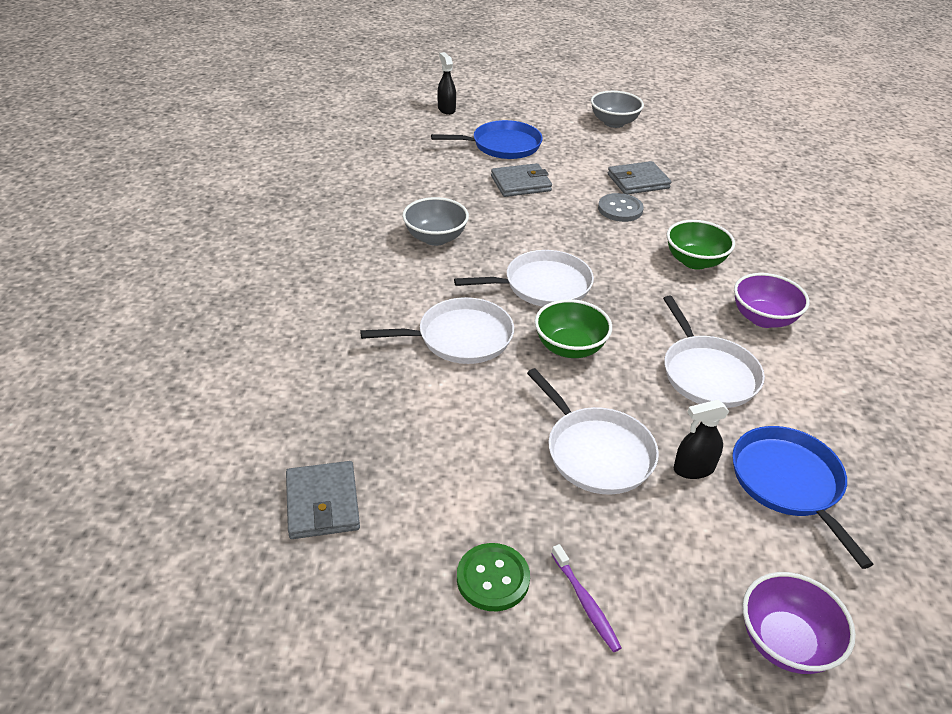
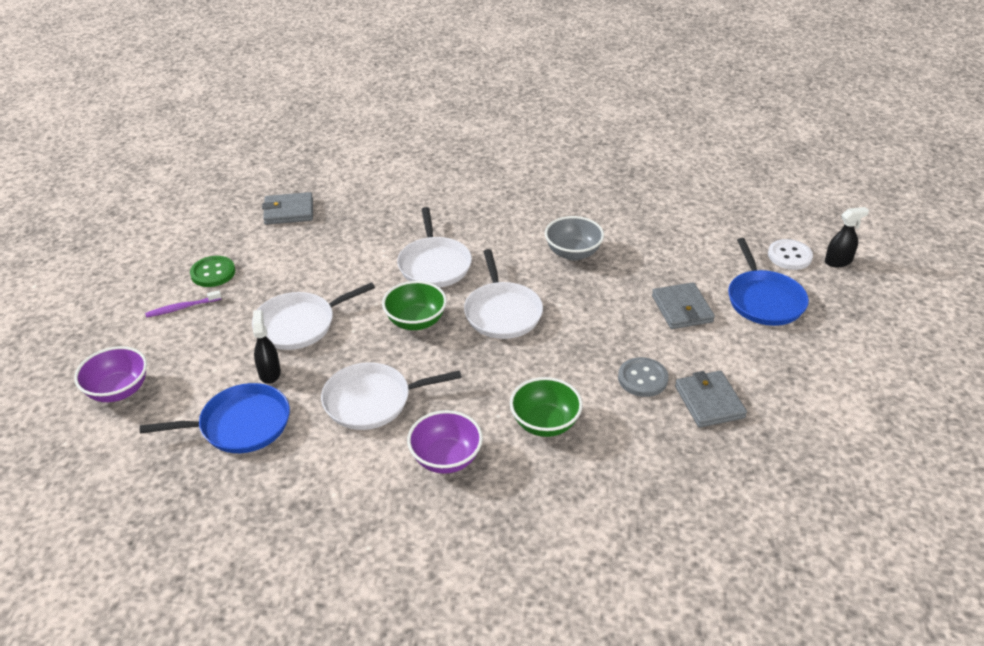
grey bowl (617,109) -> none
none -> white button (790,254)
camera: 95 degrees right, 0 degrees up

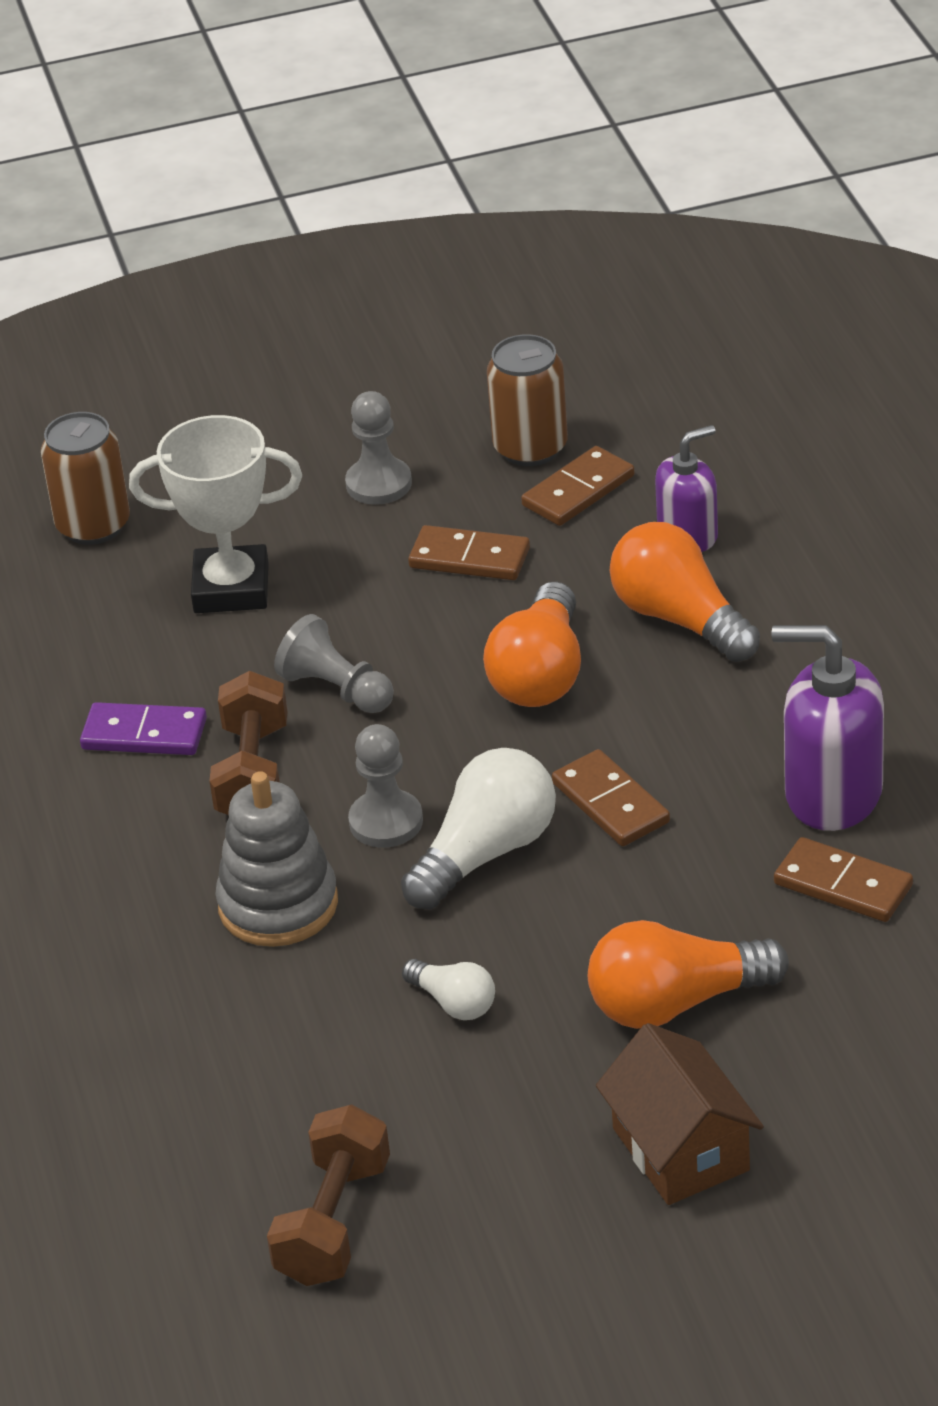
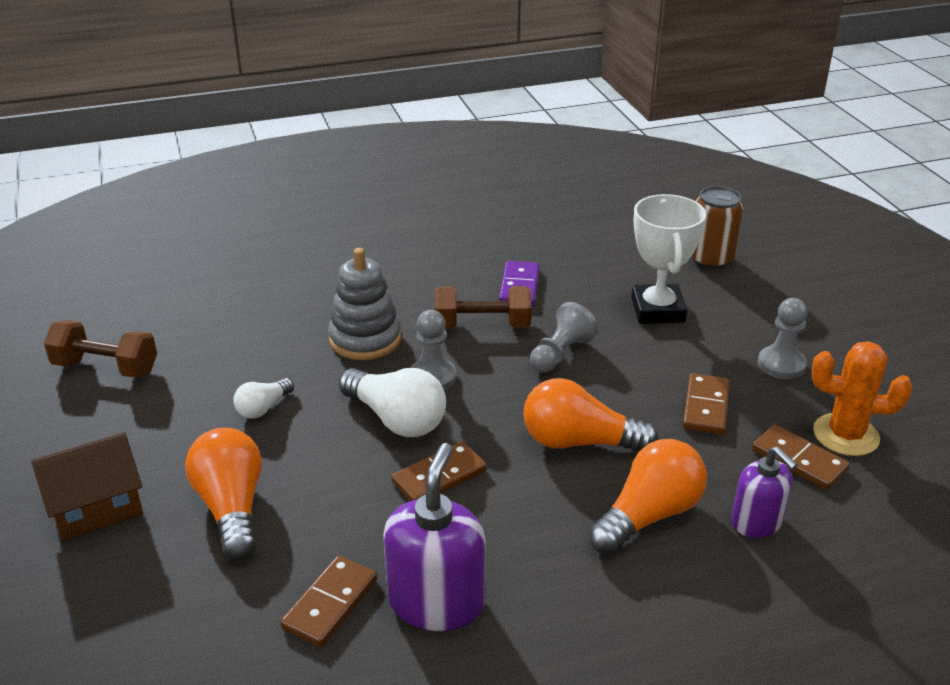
brown can (527,400) -> orange cactus (862,398)
camera: 85 degrees right, 5 degrees down

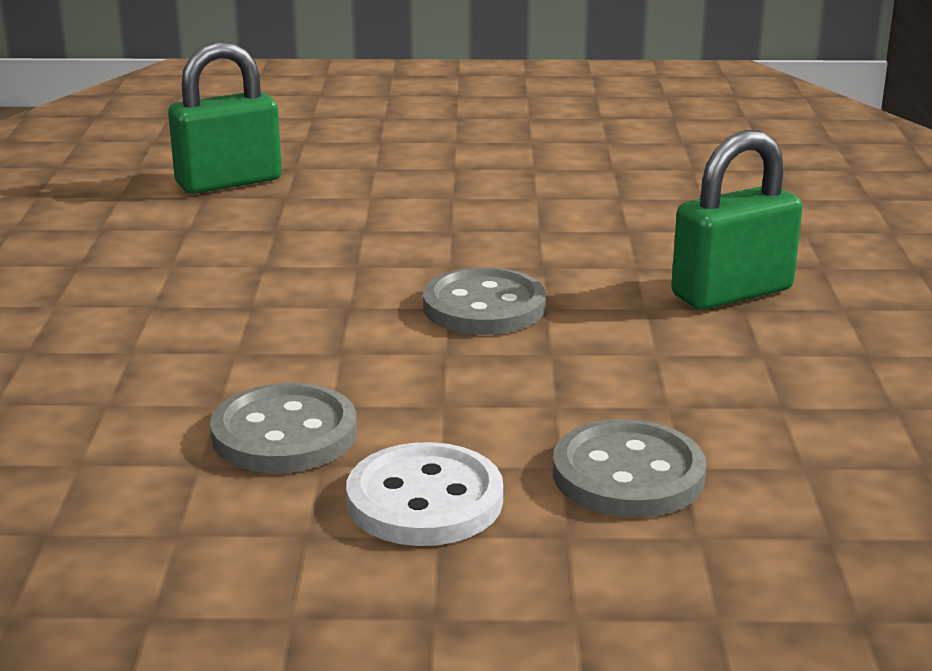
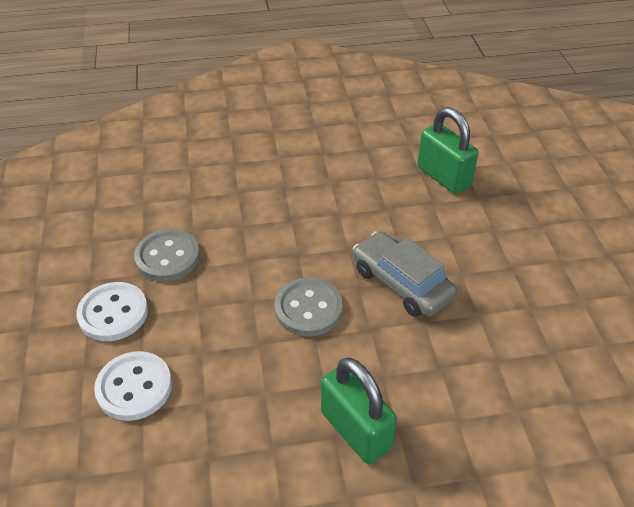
grey button (629,468) -> white button (133,386)
none -> grey car (405,274)
camera: 80 degrees right, 20 degrees up

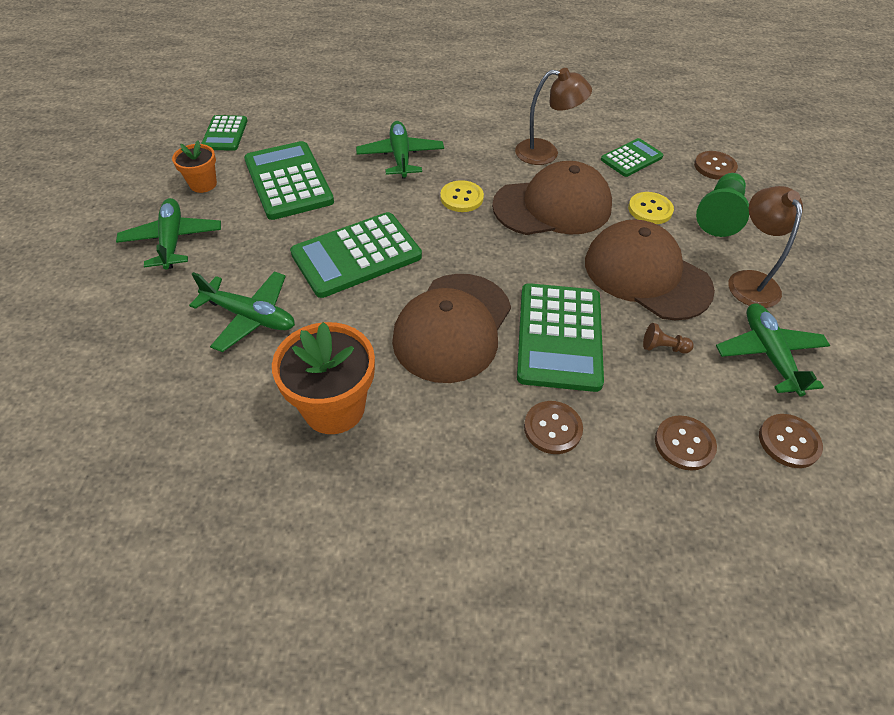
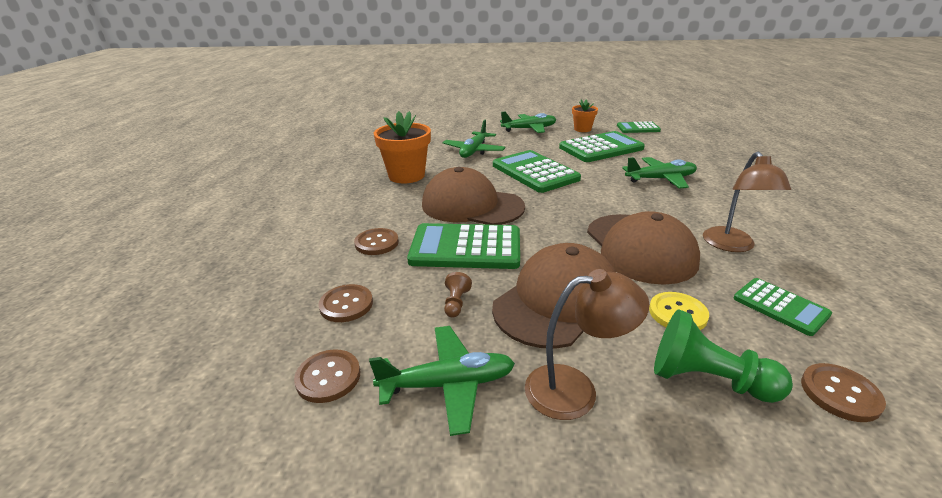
yellow button (462,196) -> none
camera: 90 degrees right, 20 degrees down

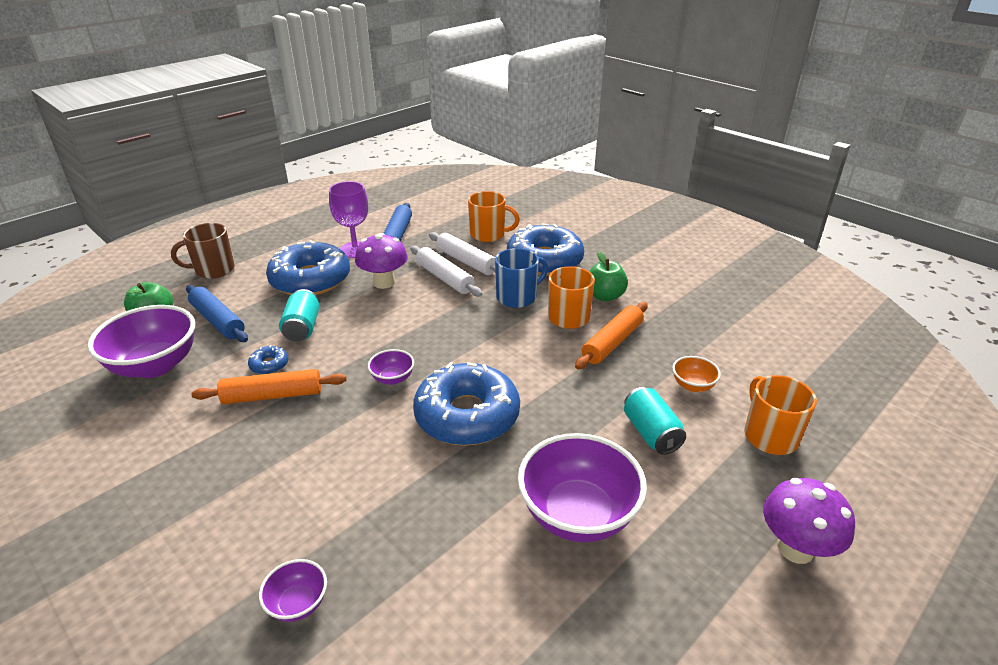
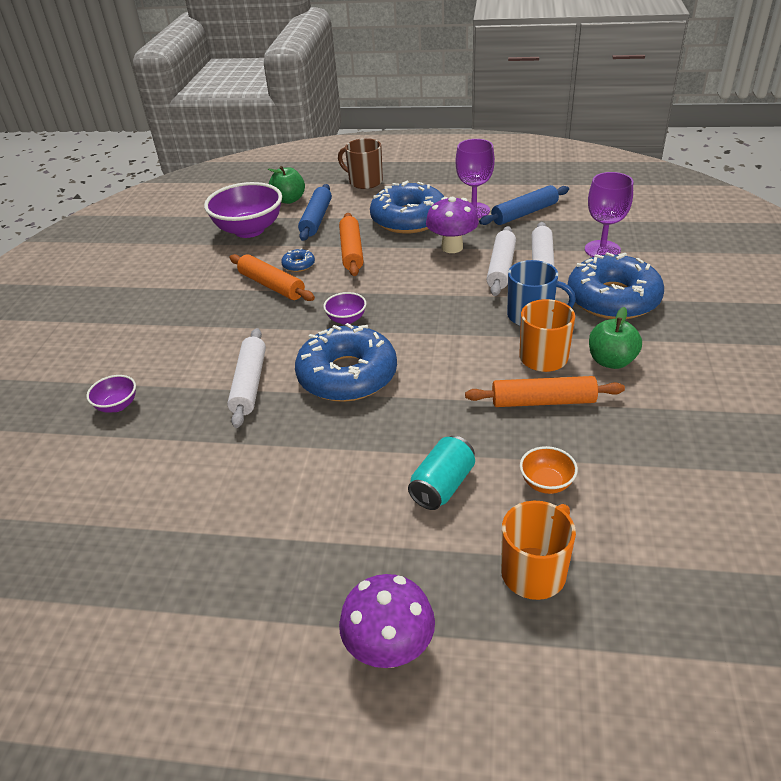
orange mug (494,216) -> purple goblet (609,214)
turquoise can (299,315) -> orange rolling pin (351,244)
purple bowl (582,487) -> none
none -> white rolling pin (246,378)
camera: 55 degrees right, 5 degrees up

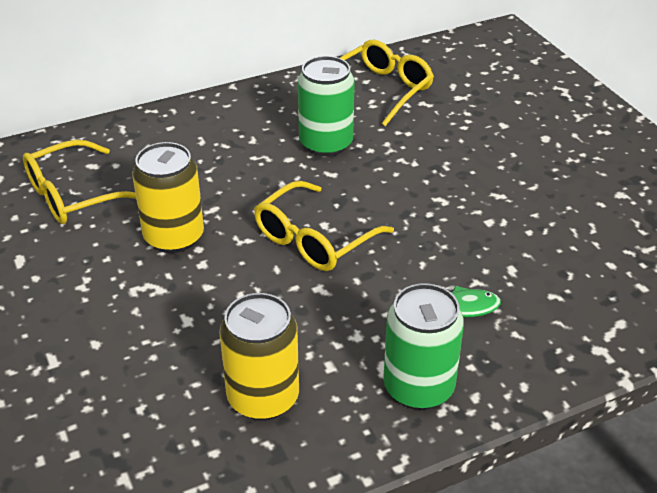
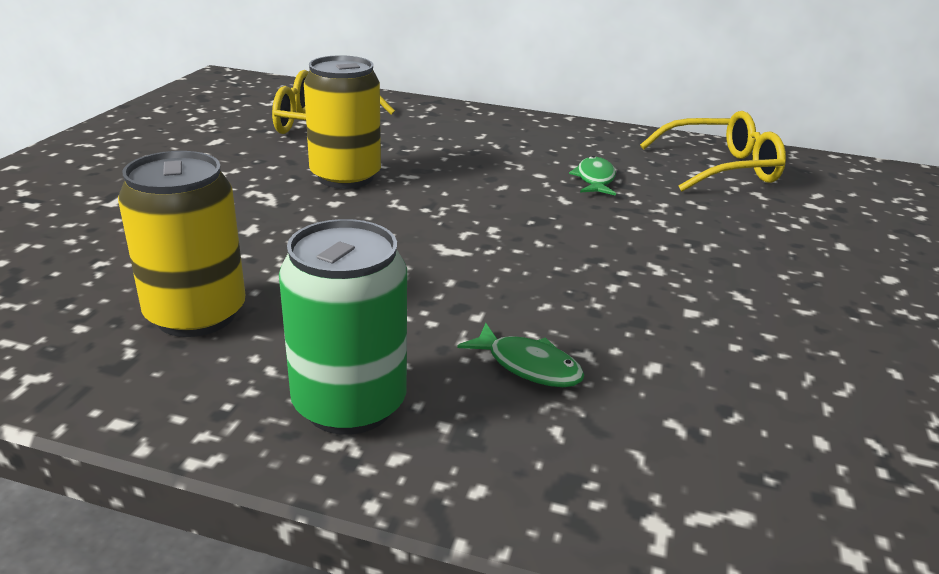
green can (326,106) -> green fish (592,176)
yellow glasses (324,226) -> none
camera: 40 degrees right, 10 degrees down

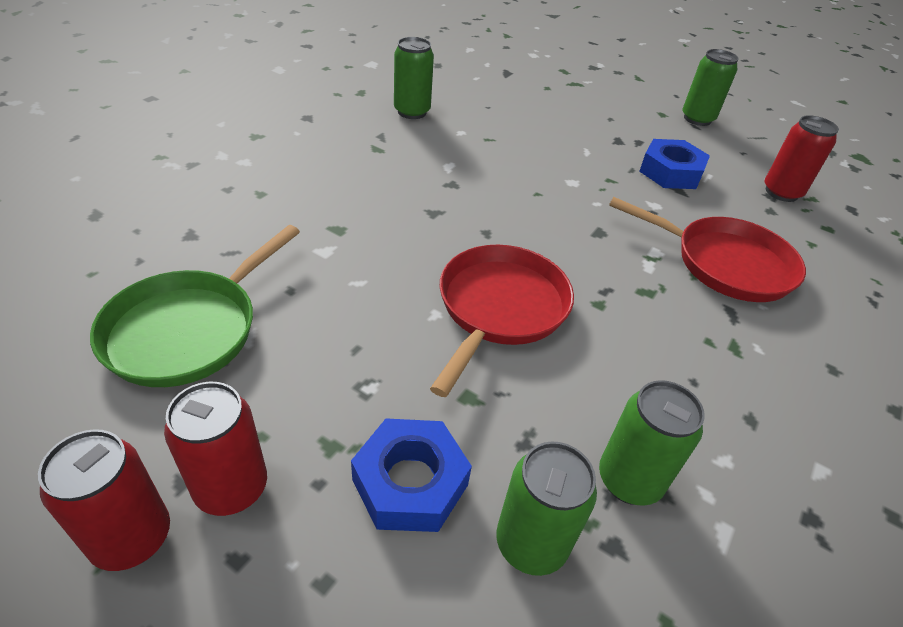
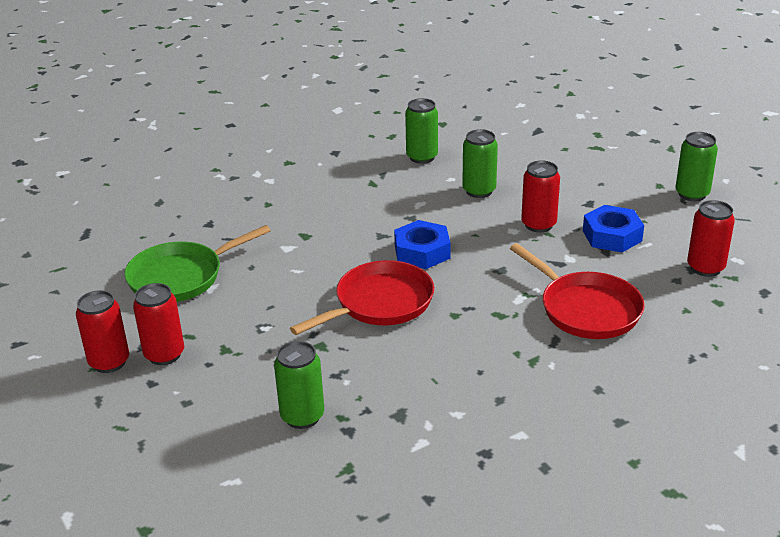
green can (652,443) -> green can (480,163), move
blue nut (411,475) -> blue nut (422,244), move
none -> red can (540,196)
camera: 30 degrees right, 10 degrees down

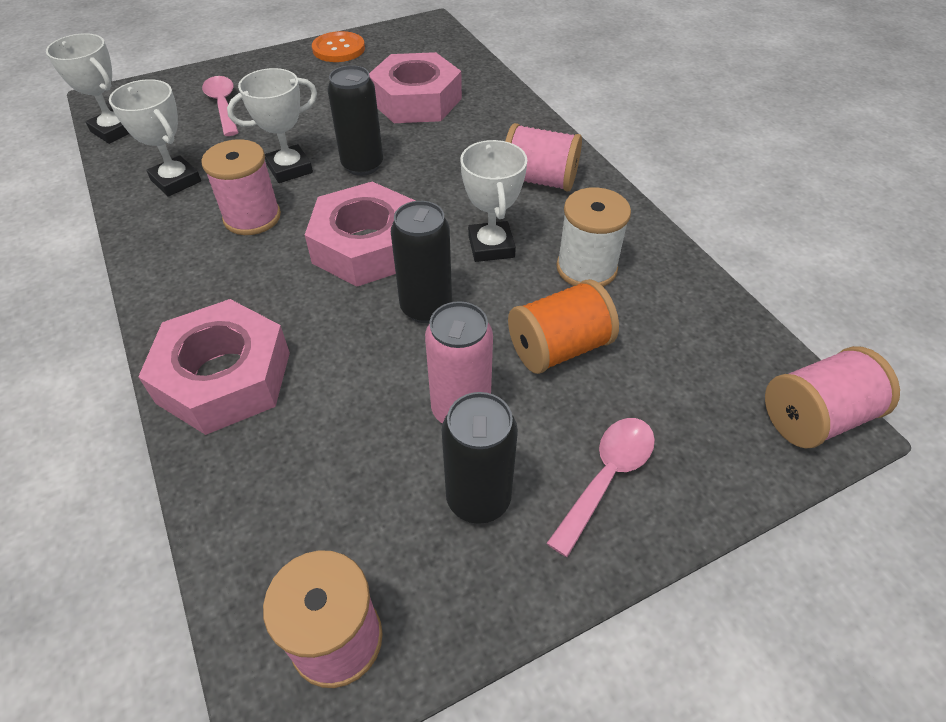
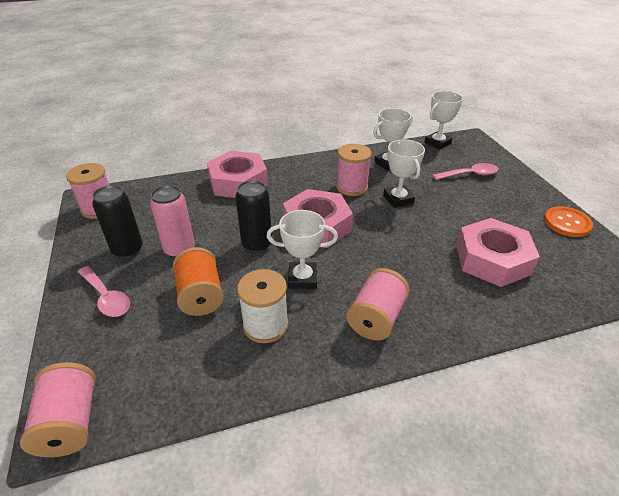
black can (355,120) -> none
camera: 100 degrees right, 10 degrees down

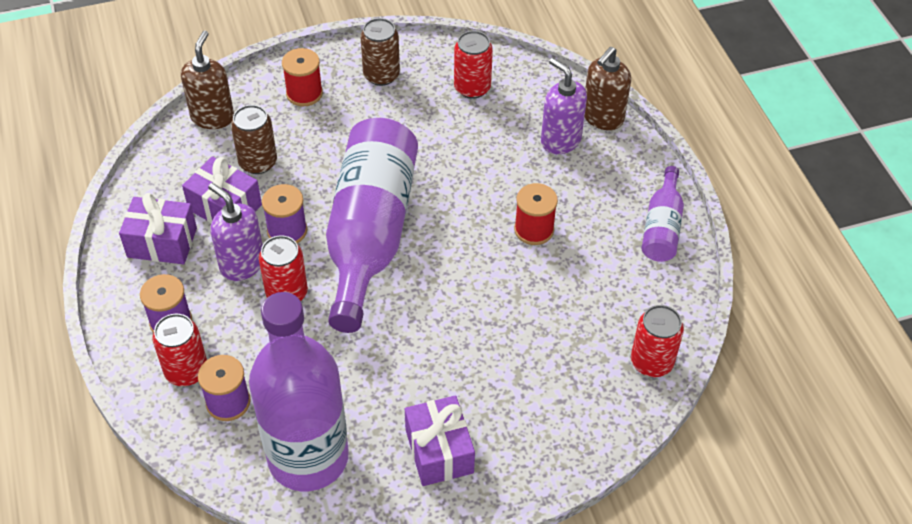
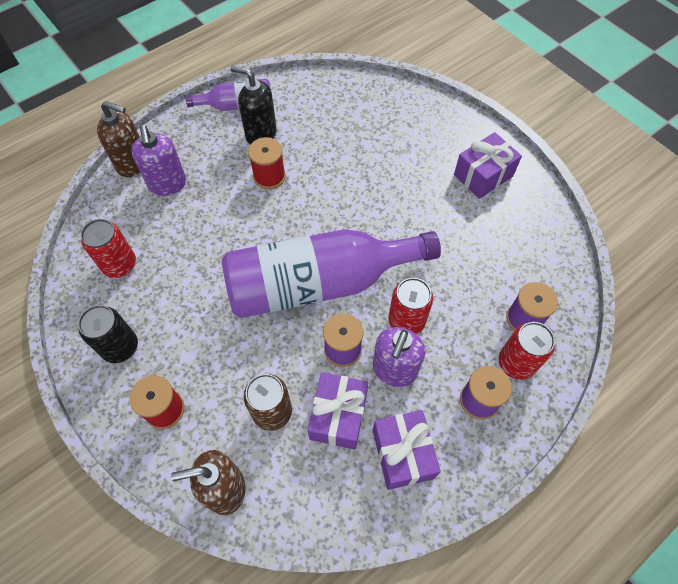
brown can (380,52) -> black can (108,334)
purple soap dispenser (564,106) -> purple soap dispenser (158,160), 45 degrees counterclockwise
purple bottle (299,391) -> none
red can (657,341) -> none
none -> black soap dispenser (253,105)
camera: 110 degrees left, 10 degrees up

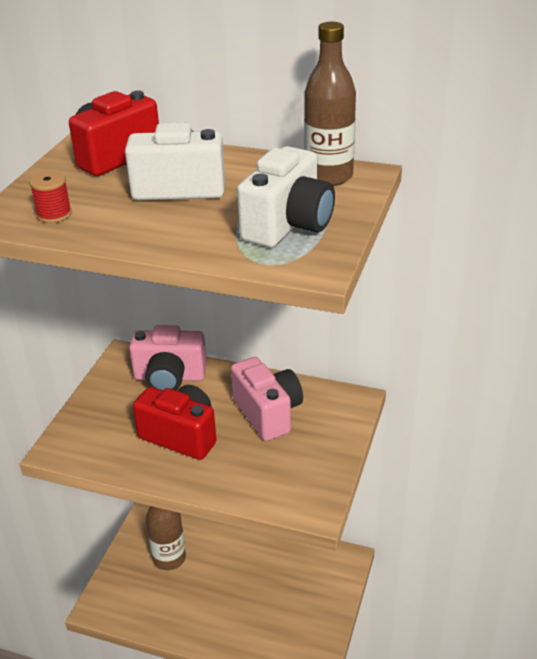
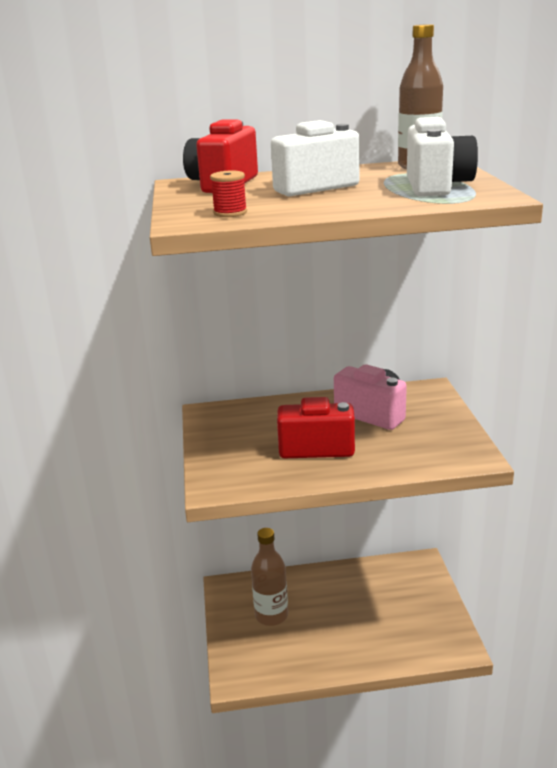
pink camera (168,357) -> none
camera: 25 degrees left, 10 degrees down

